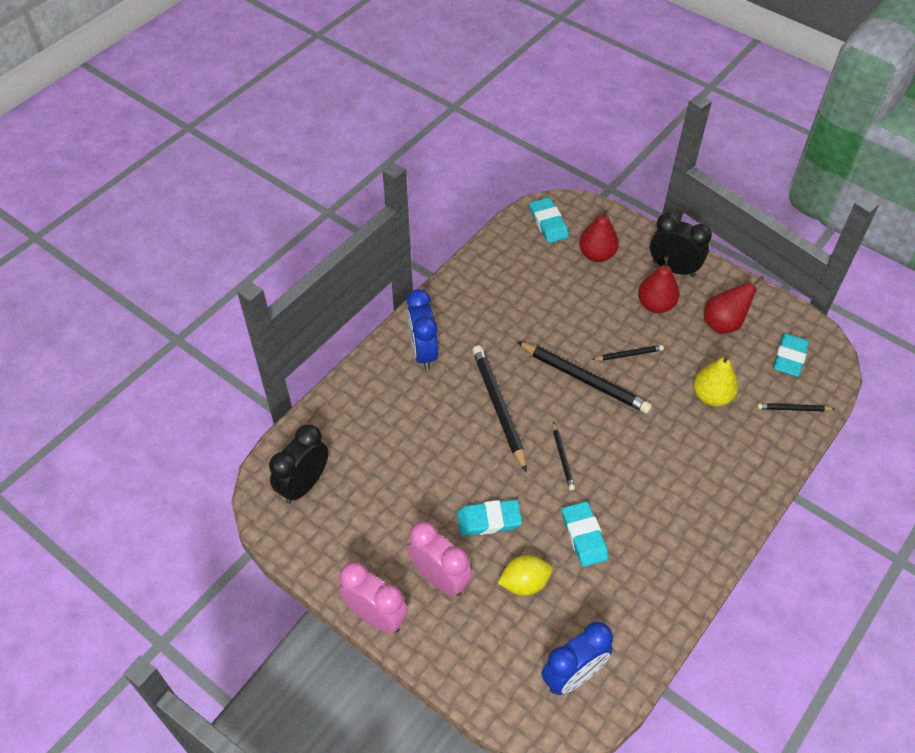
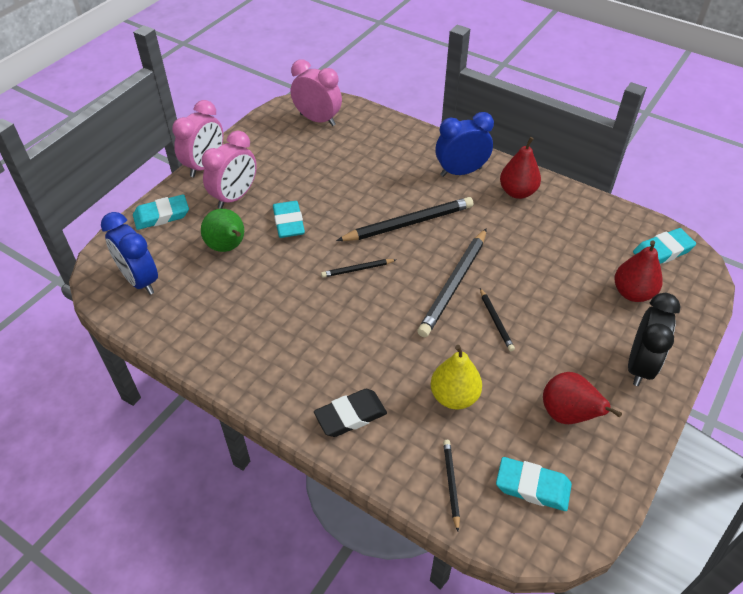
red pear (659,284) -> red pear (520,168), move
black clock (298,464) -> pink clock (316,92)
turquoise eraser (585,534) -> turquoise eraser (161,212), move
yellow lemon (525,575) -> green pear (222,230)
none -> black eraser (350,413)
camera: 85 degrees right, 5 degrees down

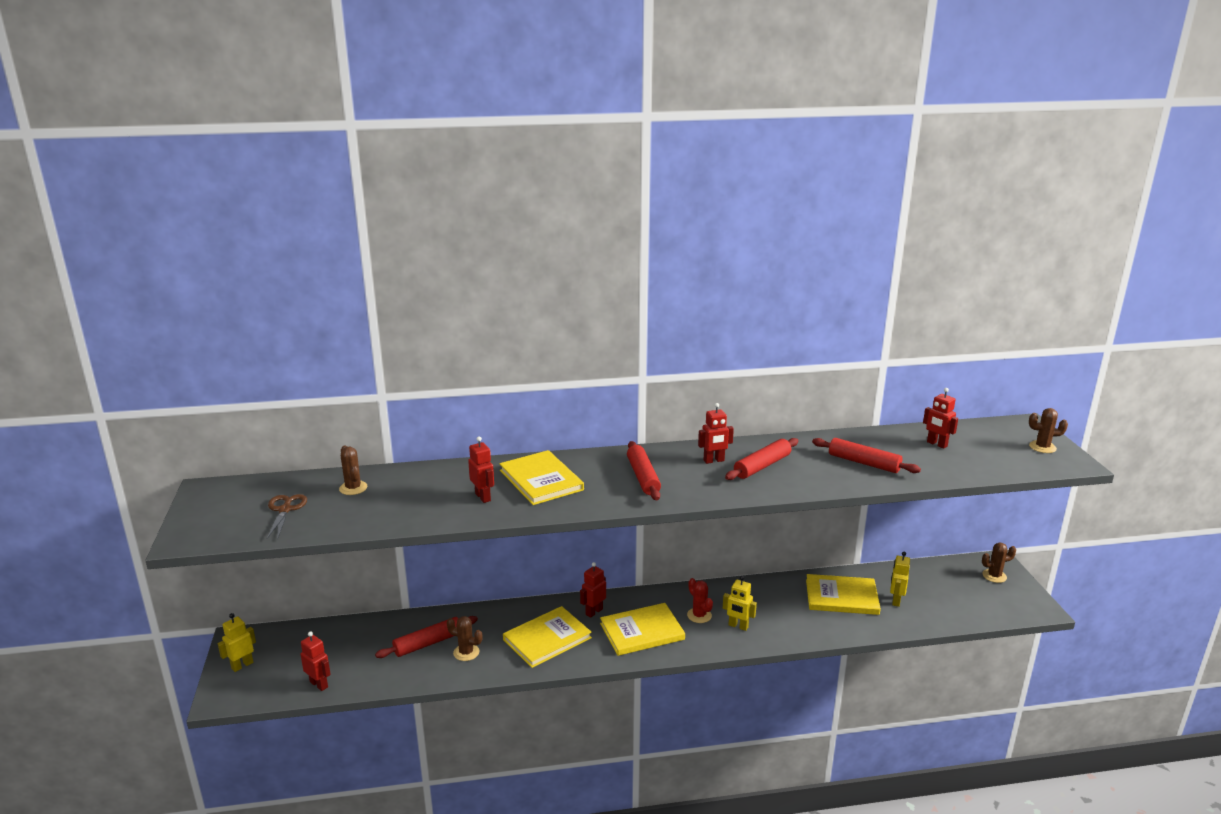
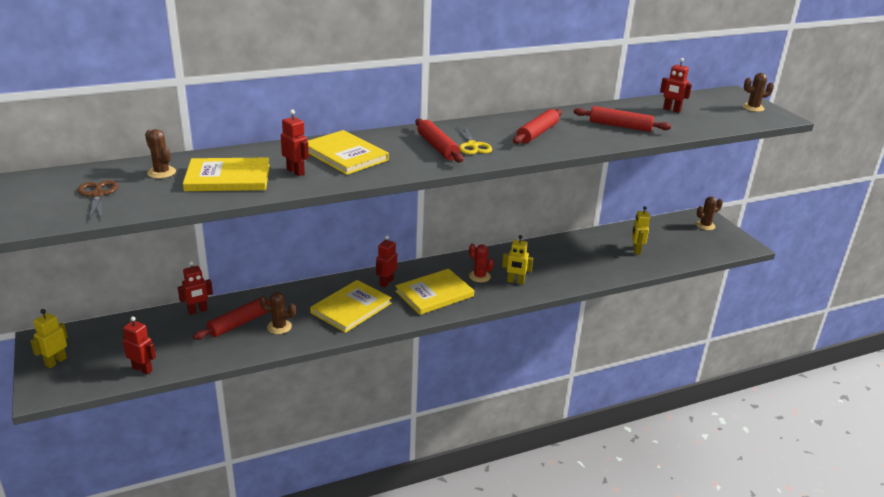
red robot (716,433) -> red robot (195,288), move
yellow book (843,594) -> yellow book (226,174), move
none -> yellow scissors (474,140)
camera: 15 degrees left, 5 degrees up

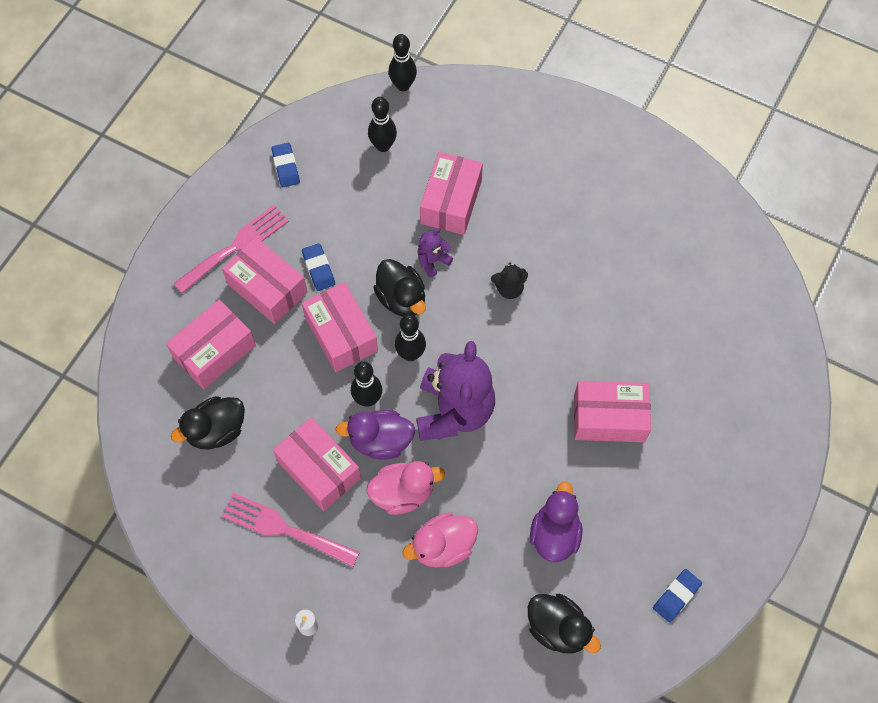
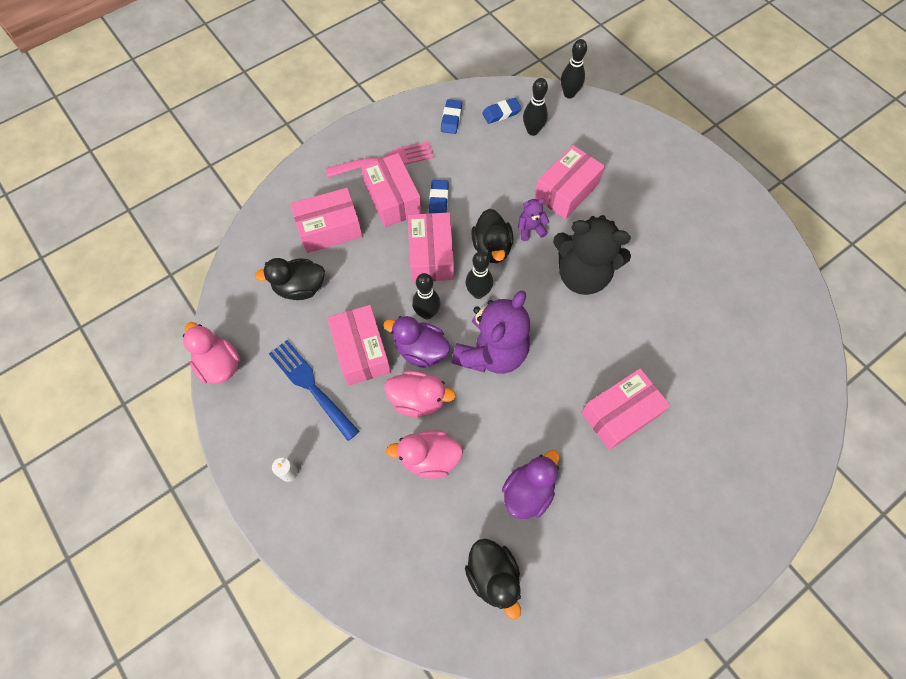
black teddy bear (509,280) -> black teddy bear (592,255), x2.28
pink box (612,411) -> pink box (626,409), 60 degrees counterclockwise
pink fork (290,530) -> blue fork (314,390)
blue eraser (677,595) -> blue eraser (502,111), move
none -> pink duck (211,353)
camera: 25 degrees right, 0 degrees up

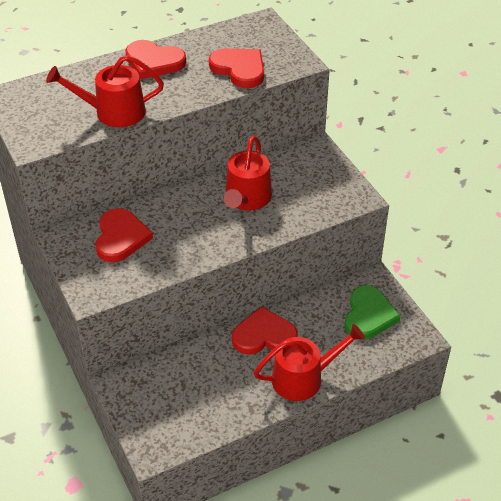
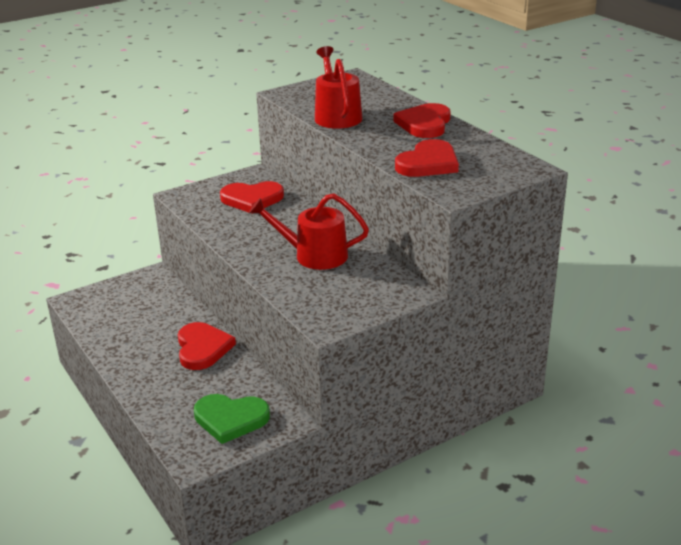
red watering can (309,362) -> none
camera: 85 degrees right, 15 degrees down

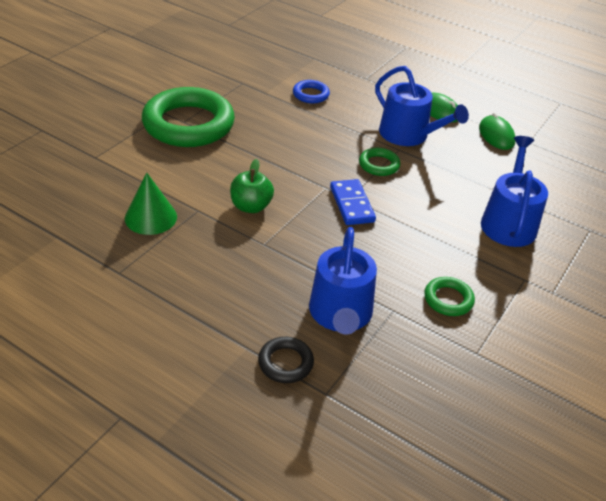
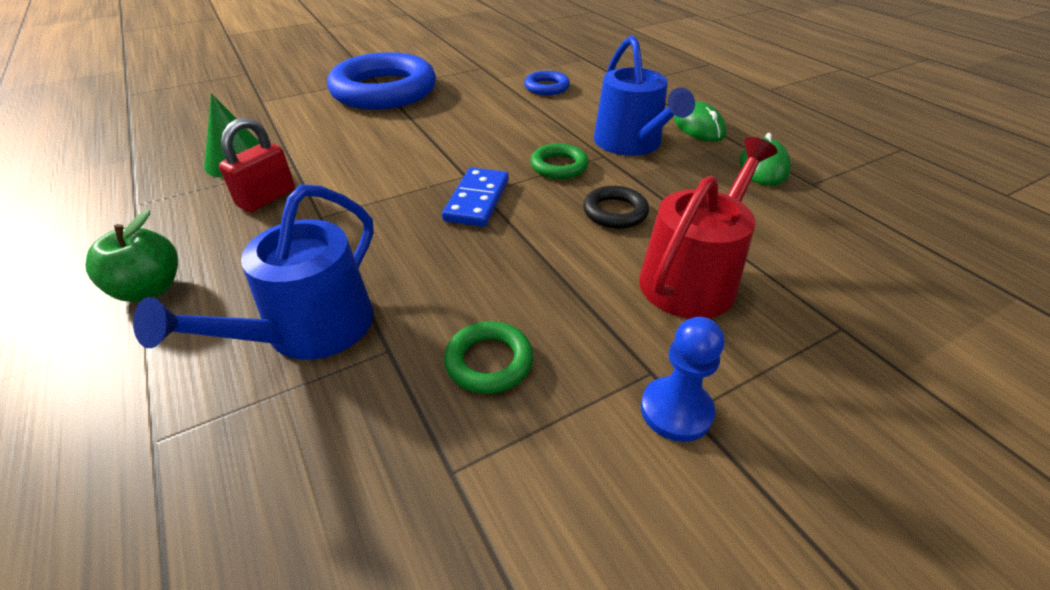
green ring (188,117) -> blue ring (381,81)
blue watering can (514,191) -> red watering can (708,228)
green apple (252,186) -> green apple (132,256), move
black ring (286,360) -> black ring (616,207), move
none -> red padlock (257,164)
none -> blue pawn (683,379)
camera: 30 degrees right, 0 degrees up

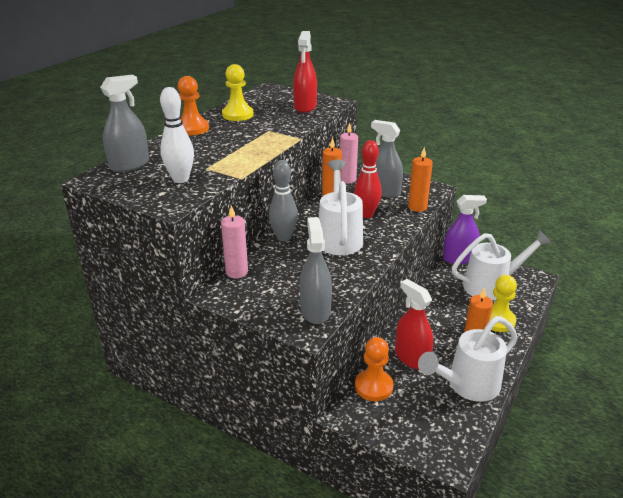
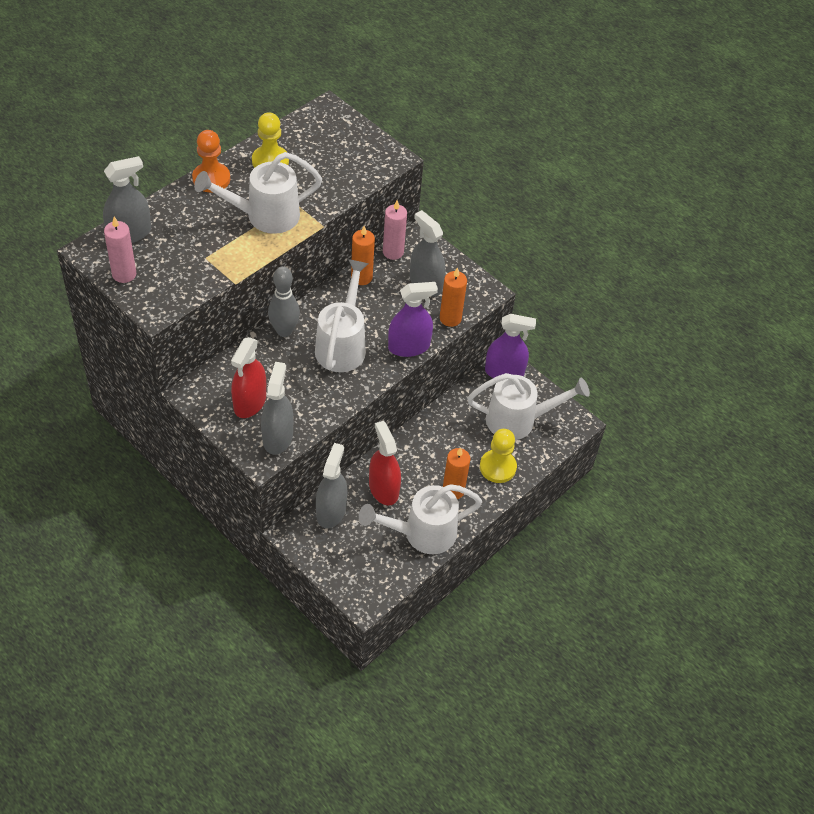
red spray bottle (305,72) -> red spray bottle (248,377), move
white bowling pin (177,135) -> none
red bowling pin (368,179) -> none
pink candle (234,241) -> pink candle (120,249), move
orange pawn (374,369) -> grey spray bottle (332,486)
none -> white watering can (258,193)
none -> purple spray bottle (413,319)
camera: 10 degrees right, 20 degrees up

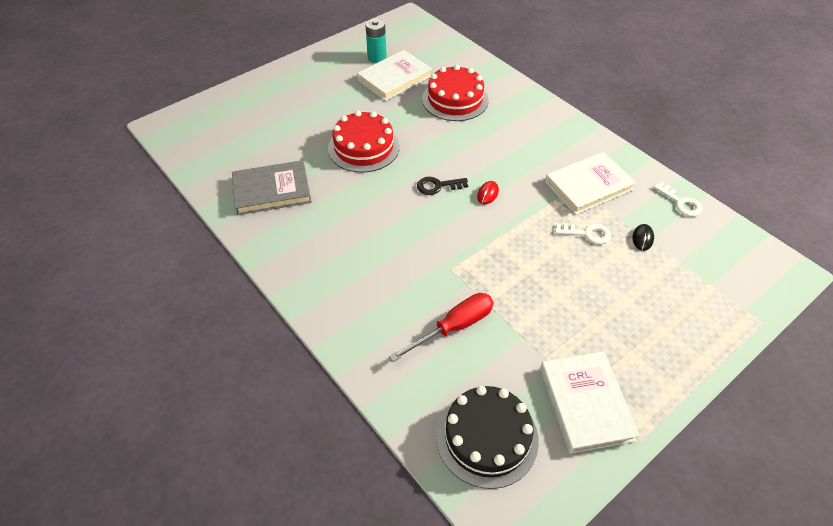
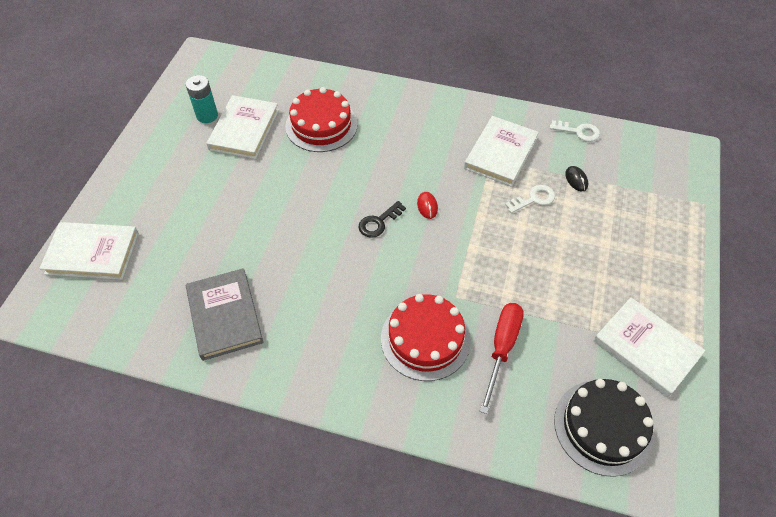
red cake (364,141) -> red cake (426,337), move
grey book (271,187) -> grey book (224,314), 60 degrees counterclockwise
none -> white book (89,251)
camera: 35 degrees left, 5 degrees up

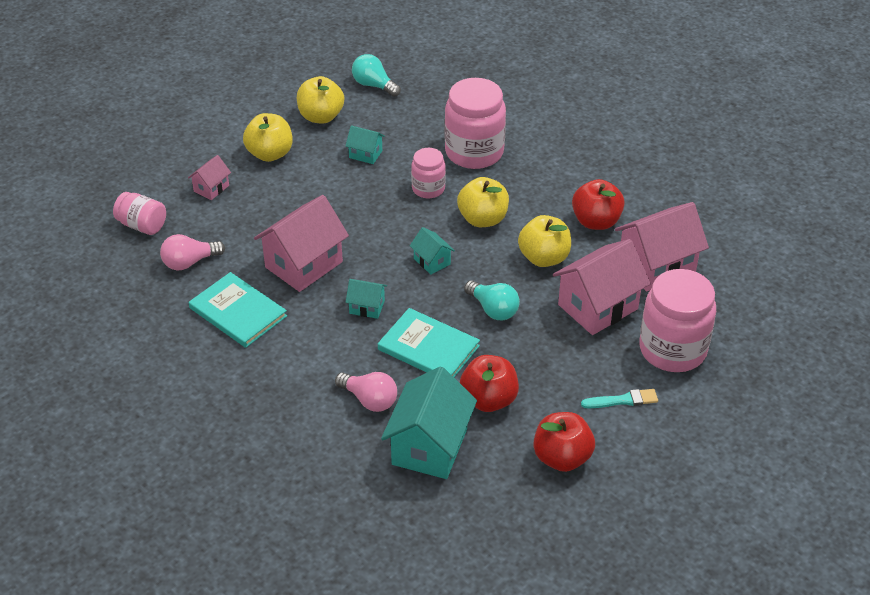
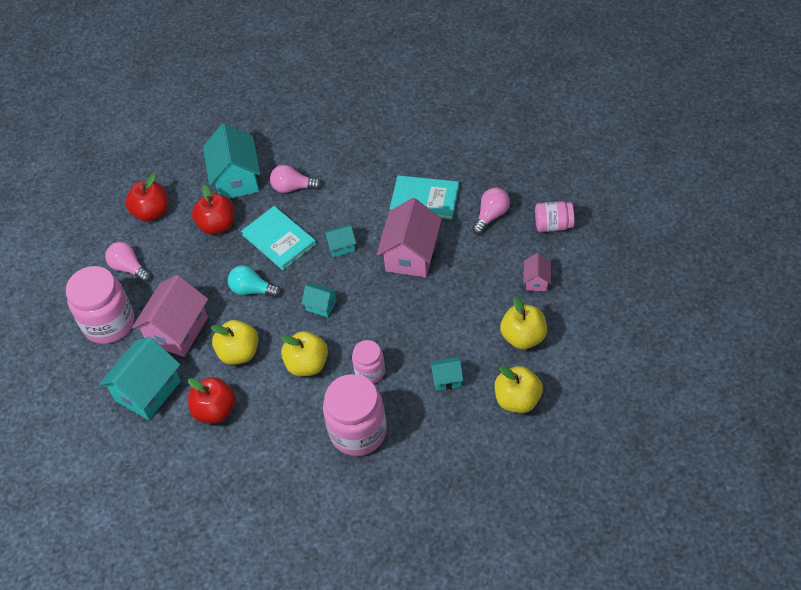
turquoise light bulb (376,75) -> none
pink house (662,247) -> turquoise house (140,378)
turquoise book (429,342) -> turquoise book (278,238), 45 degrees clockwise
turquoise brush (619,399) -> pink light bulb (128,262)
camera: 155 degrees right, 10 degrees up

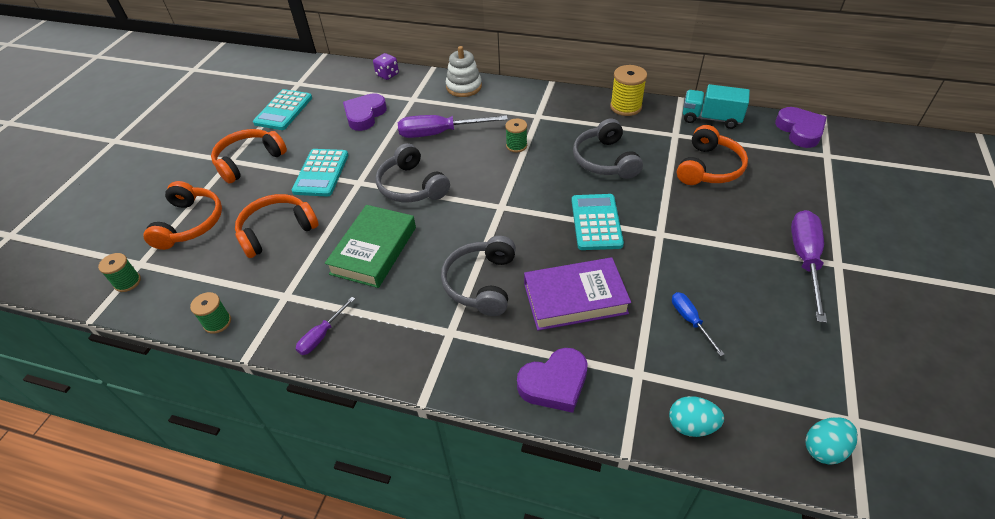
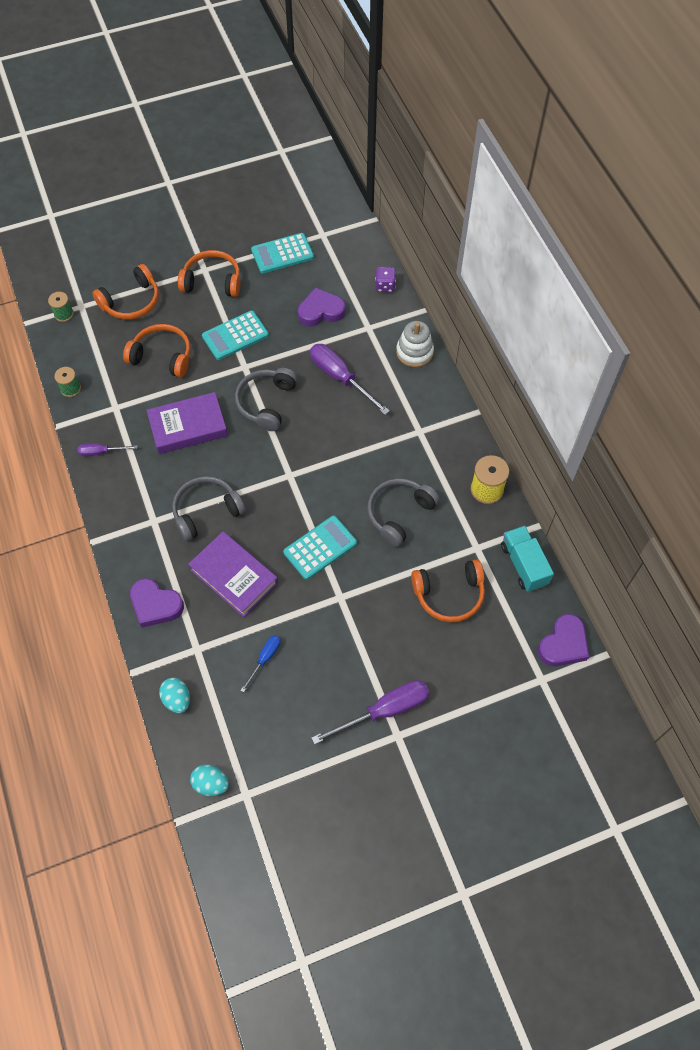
green spool (516,135) -> none
green book (370,246) -> purple book (187,423)
camera: 50 degrees right, 15 degrees up

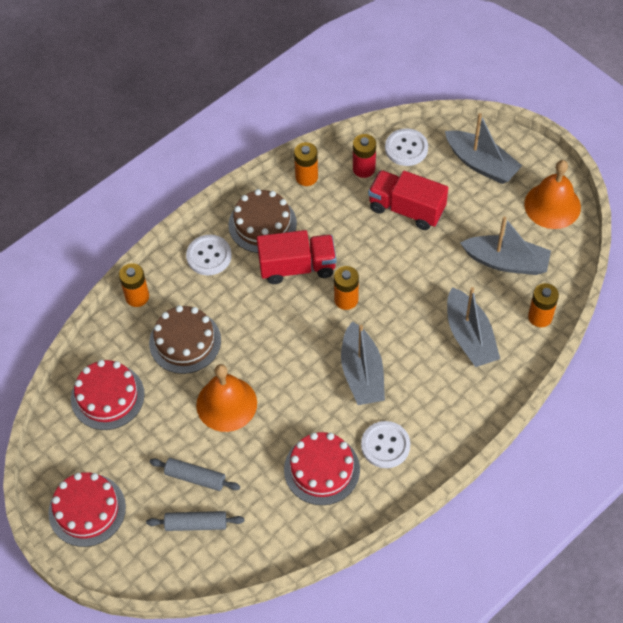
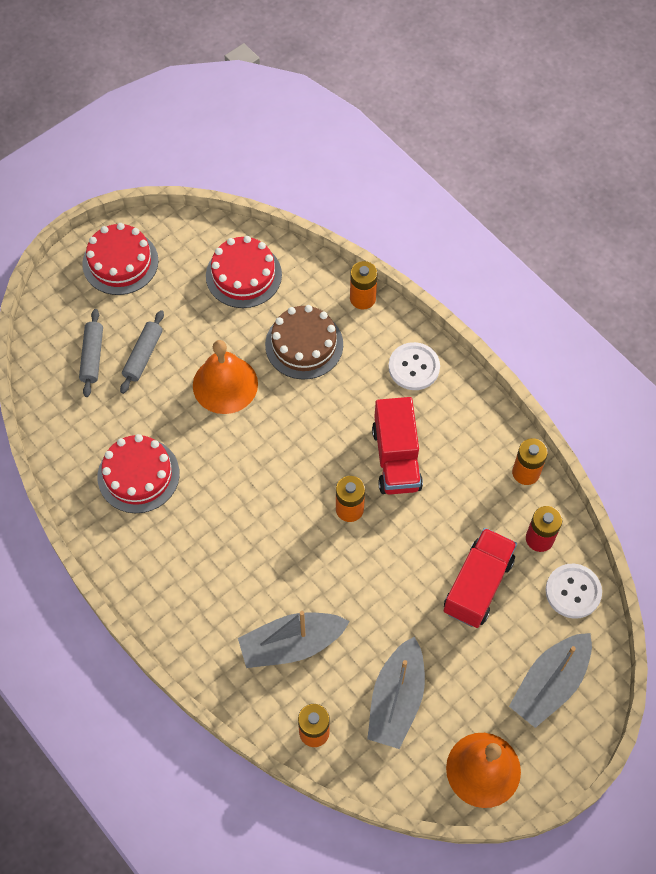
brown cake (262,221) -> none
grey boat (363,363) -> none
white button (385,444) -> none
camera: 90 degrees right, 5 degrees up

